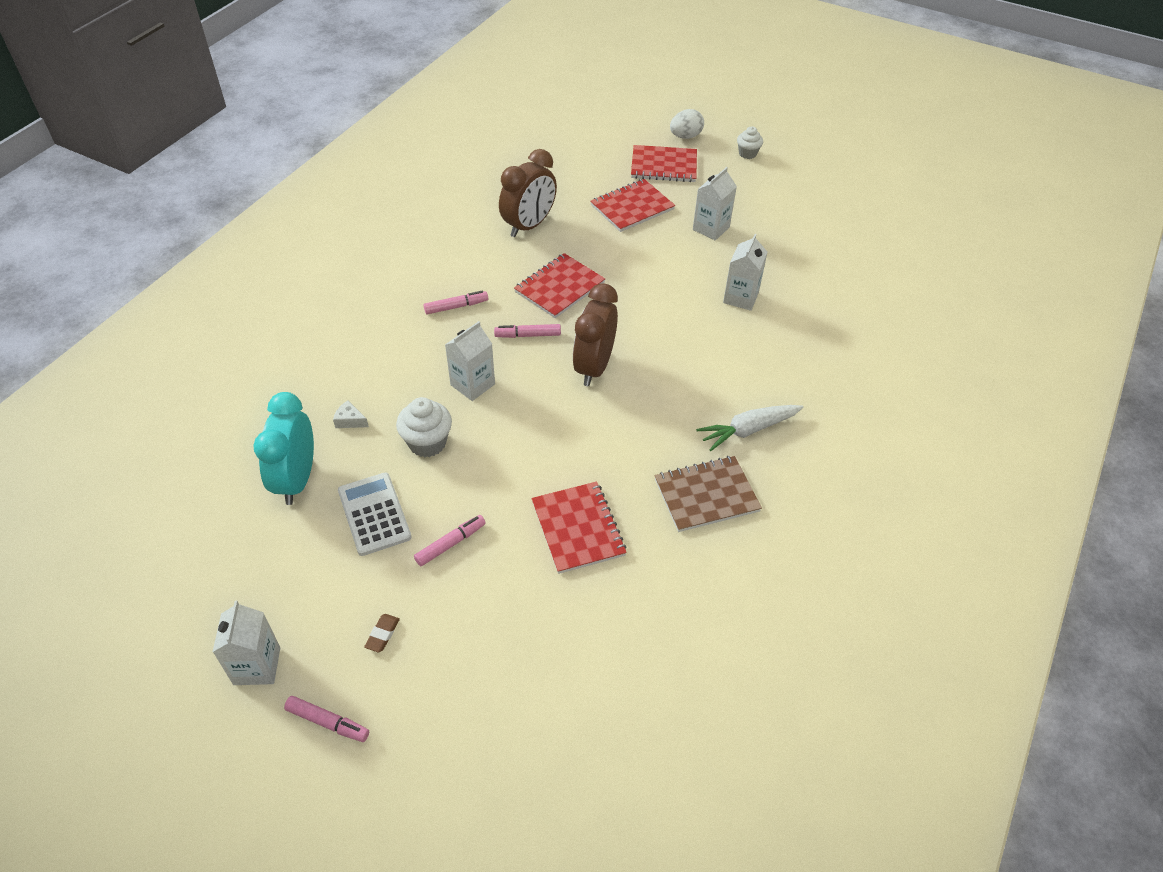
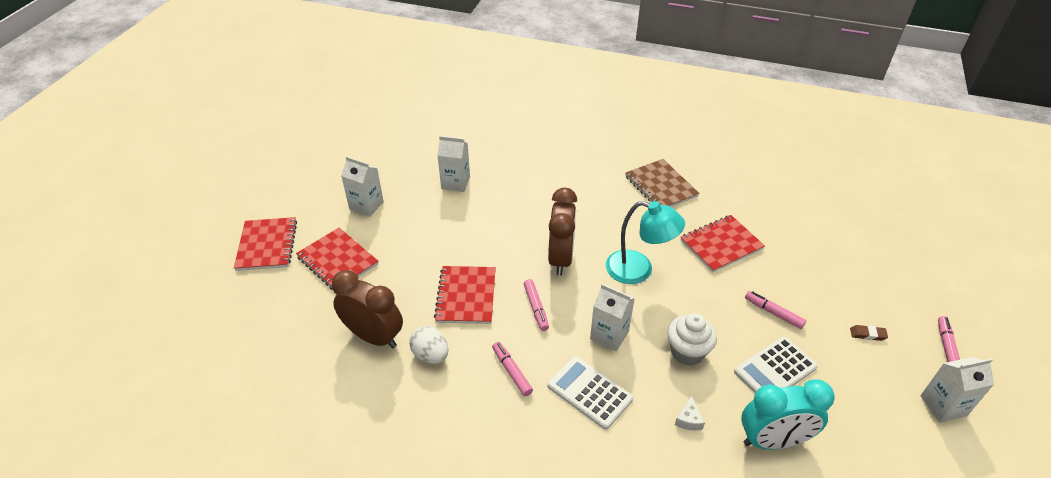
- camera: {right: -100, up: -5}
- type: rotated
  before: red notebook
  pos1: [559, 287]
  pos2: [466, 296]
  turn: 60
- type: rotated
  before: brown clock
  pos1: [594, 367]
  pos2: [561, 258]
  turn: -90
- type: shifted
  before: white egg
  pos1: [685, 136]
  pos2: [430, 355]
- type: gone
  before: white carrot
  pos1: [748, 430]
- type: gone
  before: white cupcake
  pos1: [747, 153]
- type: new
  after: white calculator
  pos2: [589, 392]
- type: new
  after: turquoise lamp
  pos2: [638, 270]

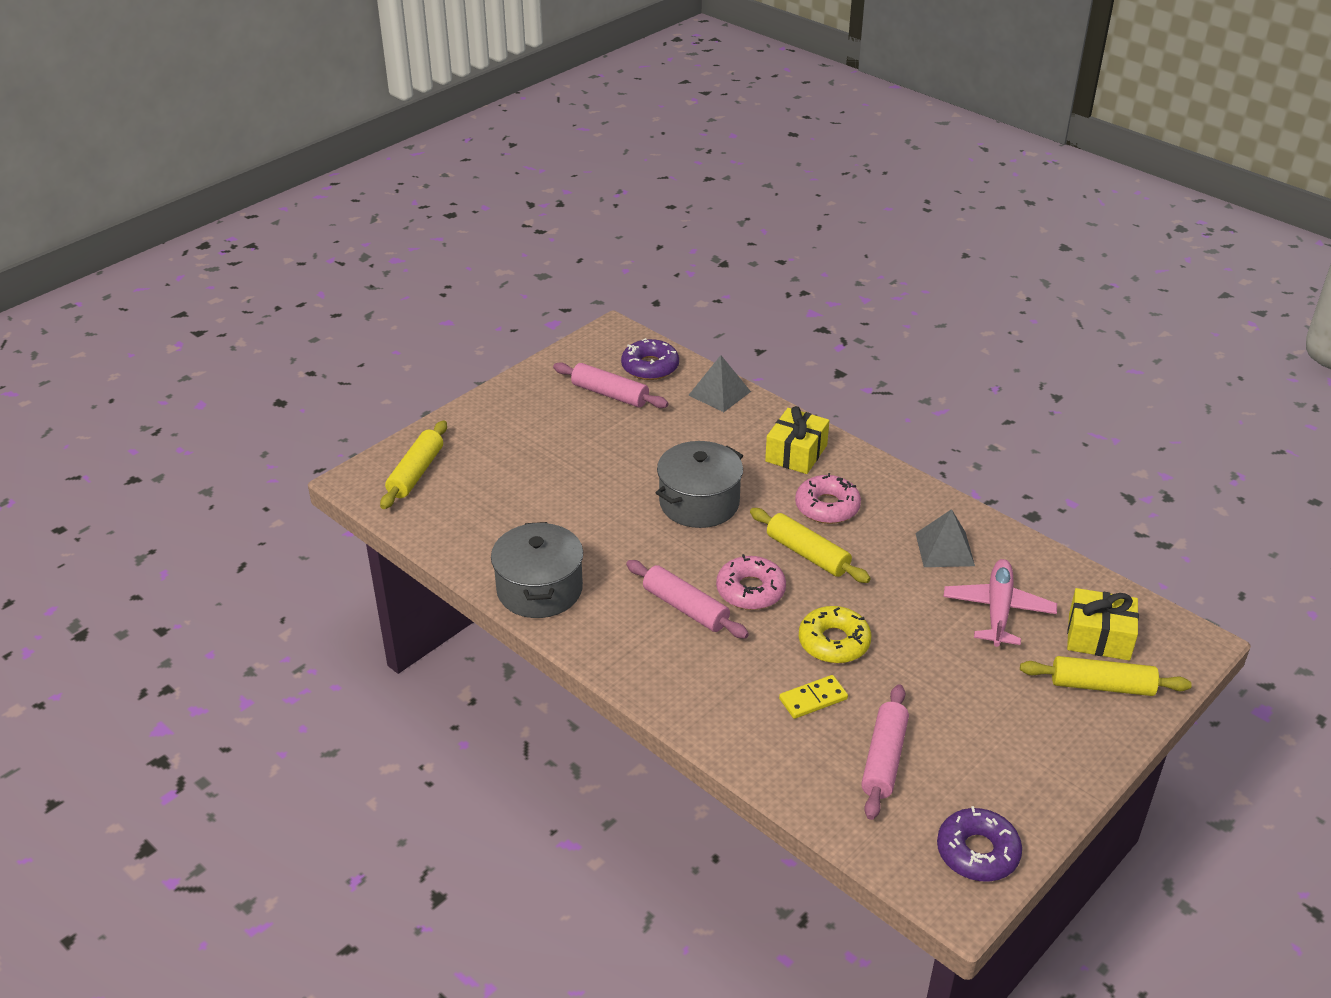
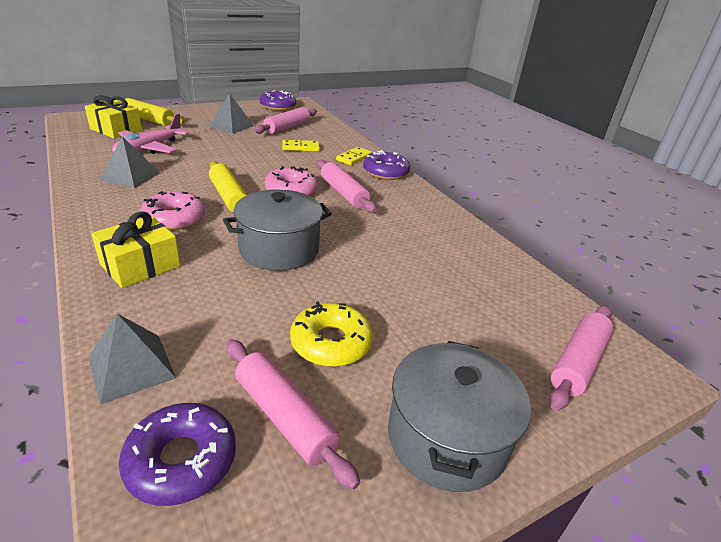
- camera: {right: -165, up: -5}
- type: repainted
  before: yellow rolling pin
  after: pink rolling pin
  pos1: [416, 473]
  pos2: [578, 362]
- type: shifted
  before: grey pot
  pos1: [539, 589]
  pos2: [447, 437]
- type: shifted
  before: yellow donut
  pos1: [834, 642]
  pos2: [331, 343]
- type: new
  after: grey pyramid
  pos2: [231, 126]
- type: new
  after: yellow domino
  pos2: [354, 158]
- type: new
  after: purple donut
  pos2: [385, 172]

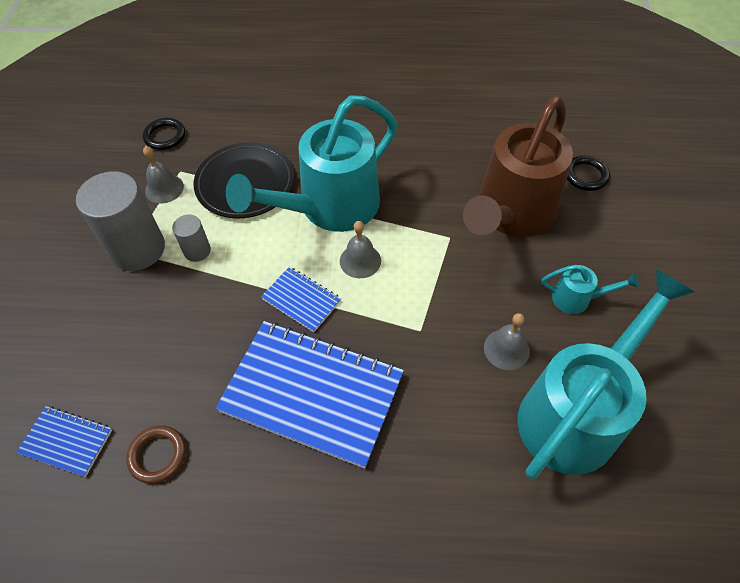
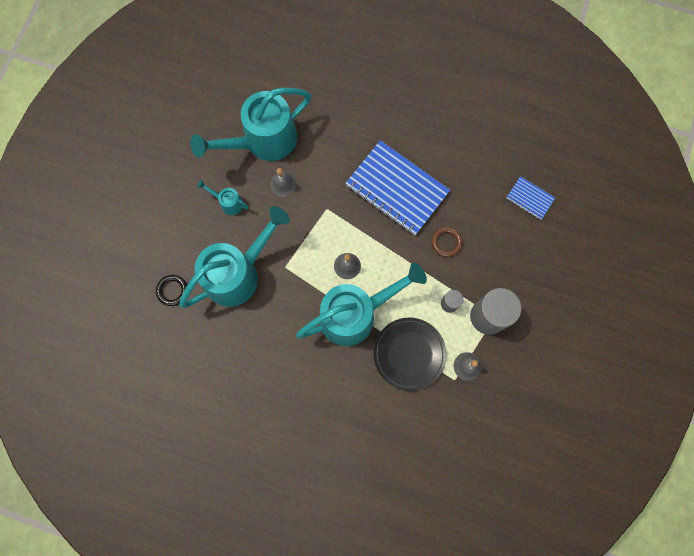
- camera: {right: -165, up: 20}
- type: shifted
  before: brown ring
  pos1: [158, 455]
  pos2: [446, 242]
- type: gone
  before: black ring
  pos1: [165, 136]
- type: gone
  before: blue notebook
  pos1: [301, 300]
- type: repainted
  before: brown watering can
  after: turquoise watering can
  pos1: [510, 214]
  pos2: [238, 273]

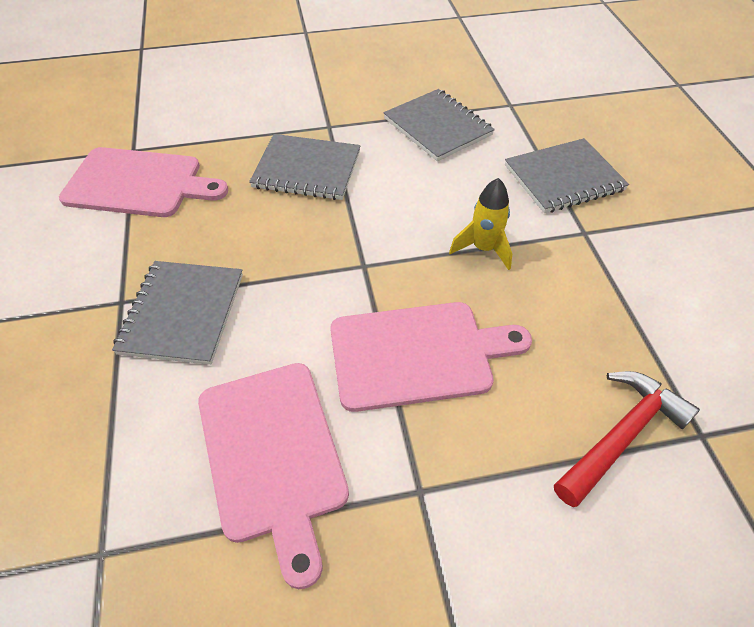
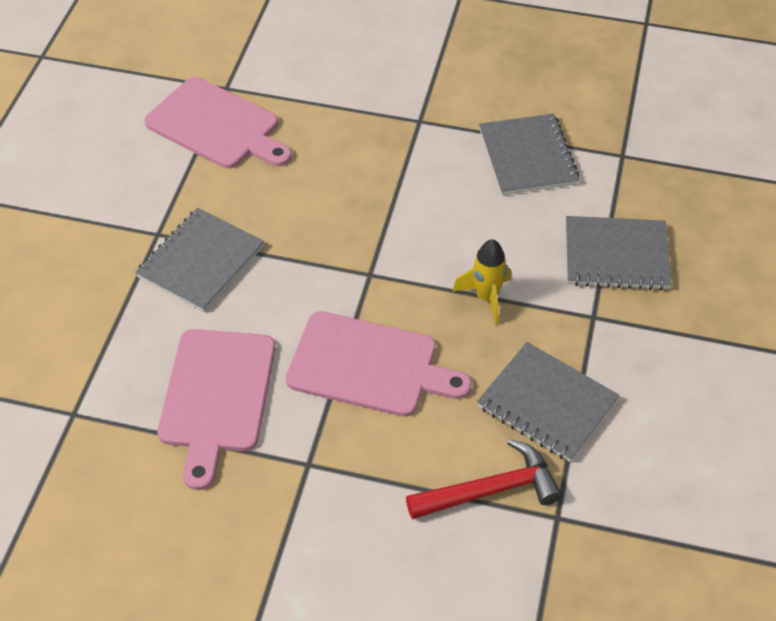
- camera: {right: 25, up: 0}
- type: shifted
  before: grey notebook
  pos1: [307, 170]
  pos2: [547, 404]

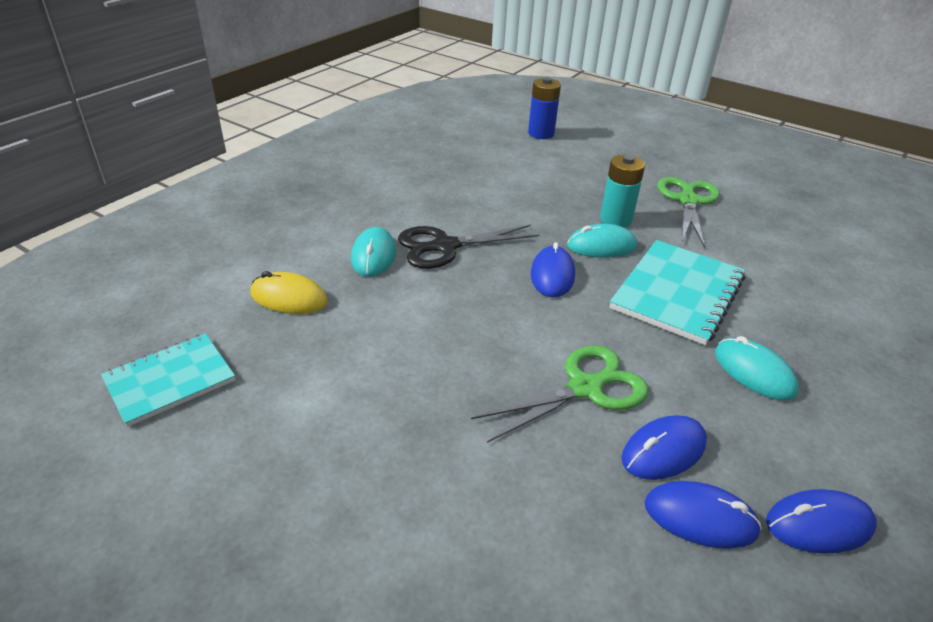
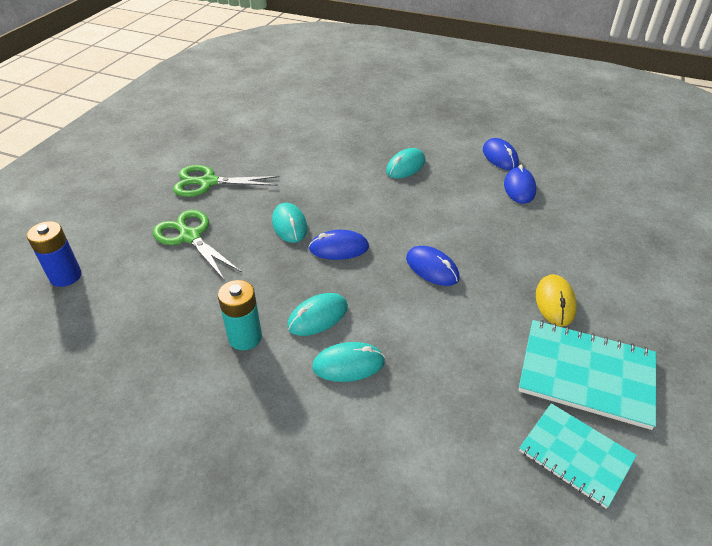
- camera: {right: -100, up: 5}
- type: shifted
  before: yellow mouse
  pos1: [289, 298]
  pos2: [555, 302]
- type: swapped
  before: black scissors
  after: turquoise mouse
  pos1: [444, 246]
  pos2: [318, 317]
- type: shifted
  before: green scissors
  pos1: [585, 388]
  pos2: [190, 236]
- type: shifted
  before: turquoise battery
  pos1: [615, 219]
  pos2: [245, 337]
- type: shifted
  before: turquoise notebook
  pos1: [677, 293]
  pos2: [586, 374]
- type: shifted
  before: blue mouse
  pos1: [663, 451]
  pos2: [432, 268]

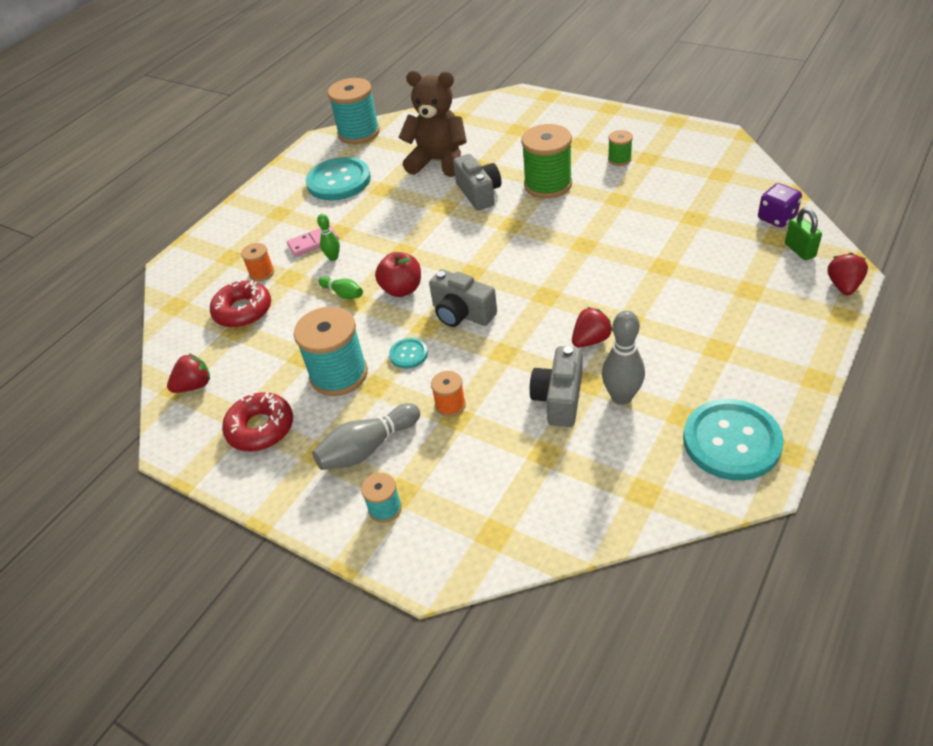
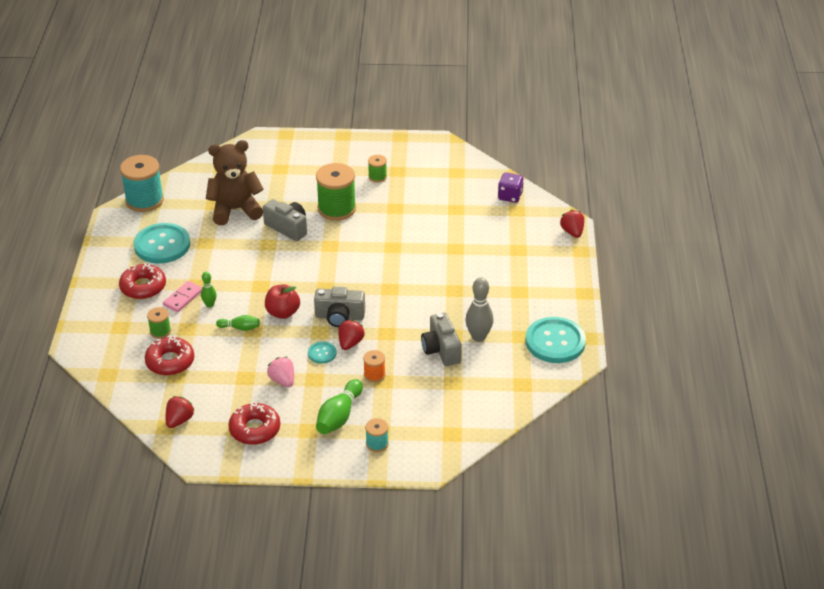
- camera: {right: -35, up: -5}
- type: repainted
  before: orange spool
  after: green spool
  pos1: [262, 273]
  pos2: [160, 331]
- type: swapped
  before: turquoise spool
  after: pink strawberry
  pos1: [339, 374]
  pos2: [282, 380]
- type: repainted
  before: grey bowling pin
  after: green bowling pin
  pos1: [367, 448]
  pos2: [339, 416]
- type: shifted
  before: red strawberry
  pos1: [591, 340]
  pos2: [350, 343]
- type: gone
  before: green padlock
  pos1: [799, 250]
- type: new
  after: red donut
  pos2: [143, 287]

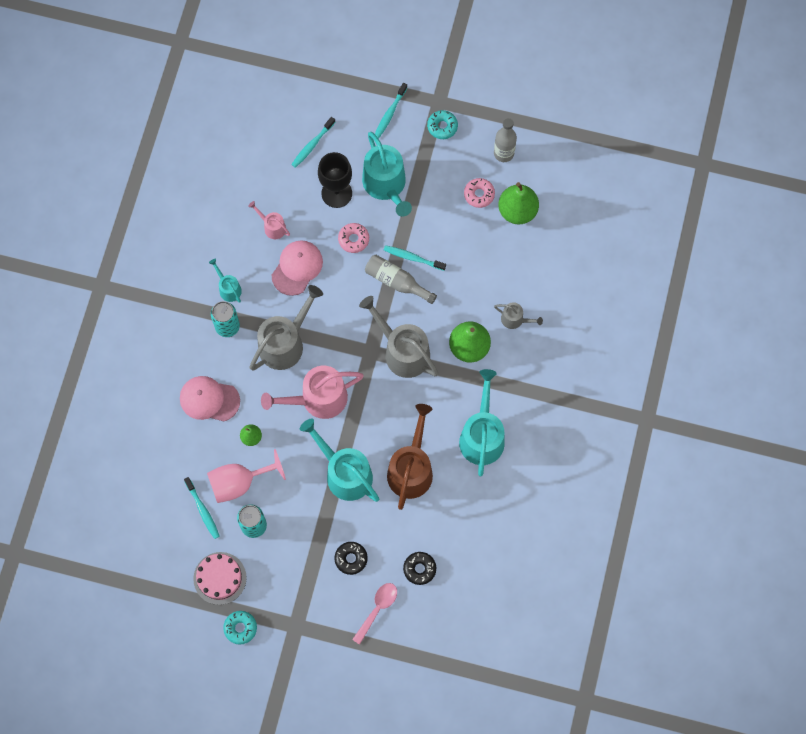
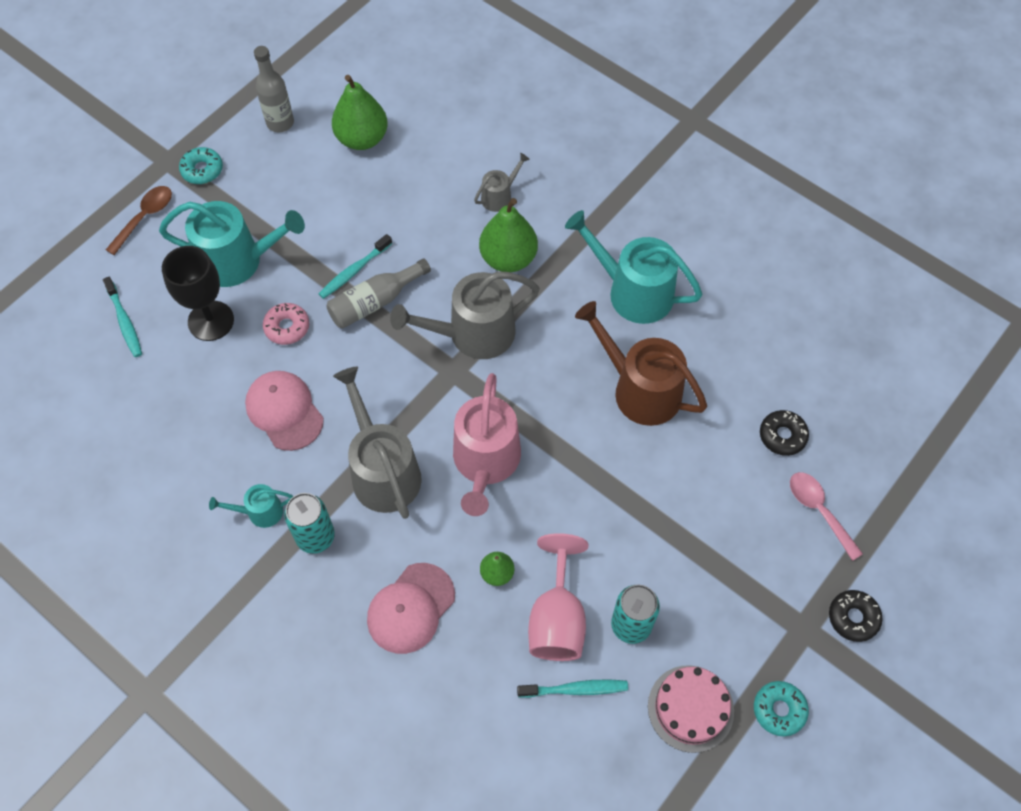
- camera: {right: -65, up: -10}
- type: gone
  before: pink watering can
  pos1: [272, 227]
- type: gone
  before: turquoise watering can
  pos1: [345, 473]
- type: shifted
  before: black donut
  pos1: [351, 559]
  pos2: [853, 618]
- type: swapped
  before: turquoise toothbrush
  after: brown spoon
  pos1: [390, 113]
  pos2: [145, 217]
- type: gone
  before: pink donut
  pos1: [479, 194]

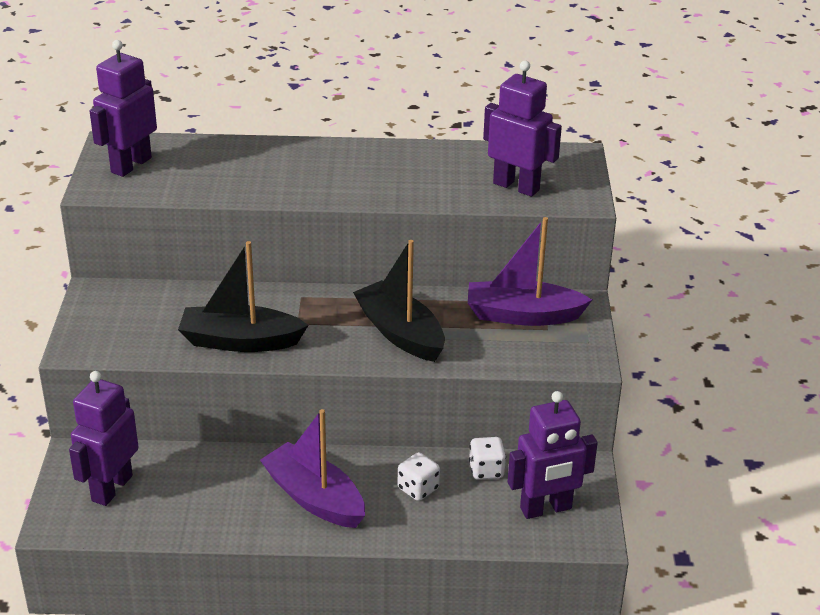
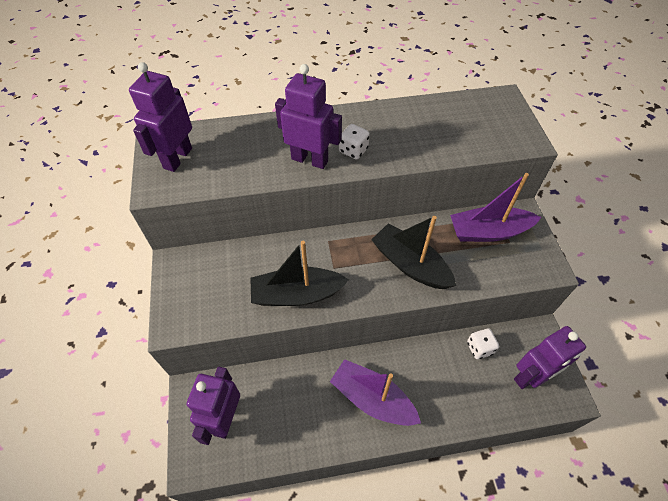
- camera: {right: -10, up: 20}
- type: shifted
  before: white dice
  pos1: [418, 489]
  pos2: [353, 150]
- type: shifted
  before: purple robot
  pos1: [516, 186]
  pos2: [310, 160]

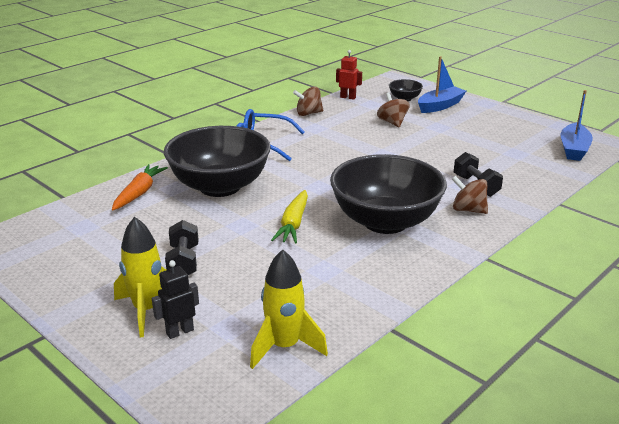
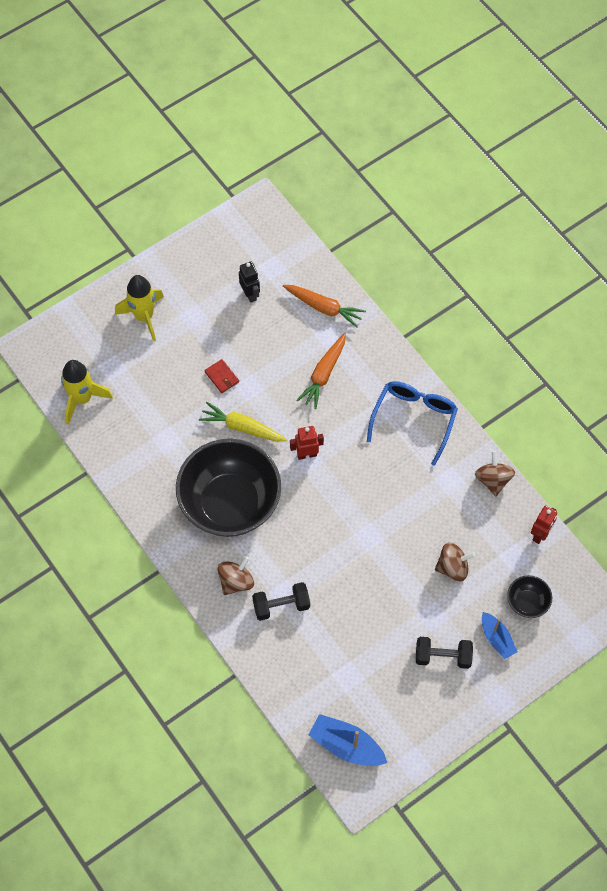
- camera: {right: 100, up: 35}
- type: shifted
  before: black robot
  pos1: [180, 331]
  pos2: [250, 294]
- type: swapped
  before: black bowl
  after: orange carrot
  pos1: [220, 187]
  pos2: [323, 374]
- type: shifted
  before: black dumbbell
  pos1: [183, 262]
  pos2: [443, 656]
- type: scaled
  before: blue boat
  pos1: [440, 106]
  pos2: [497, 638]
  scale: 0.65
- type: new
  after: red wallet
  pos2: [222, 377]
- type: new
  after: red robot
  pos2: [306, 454]

